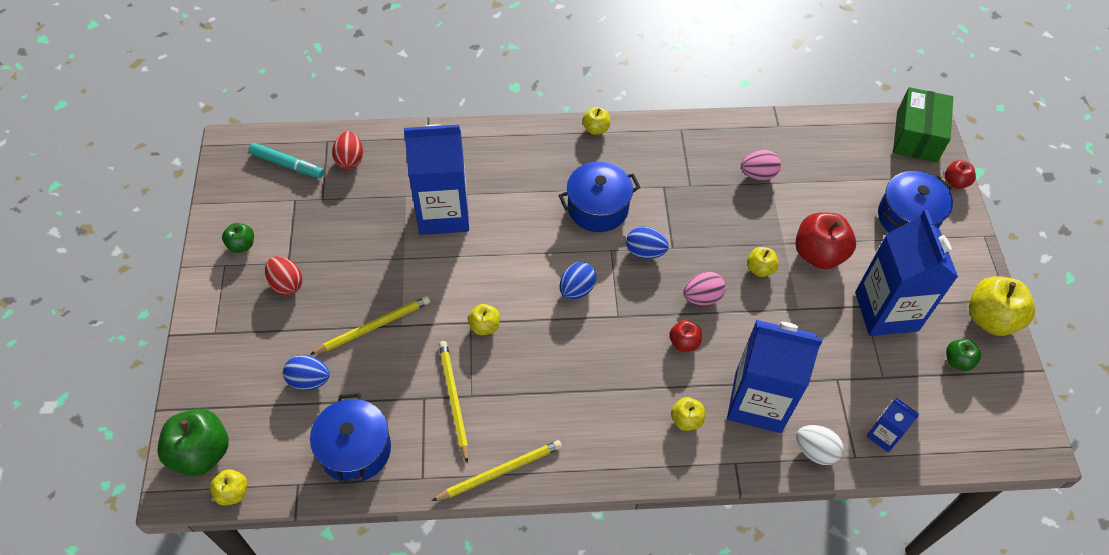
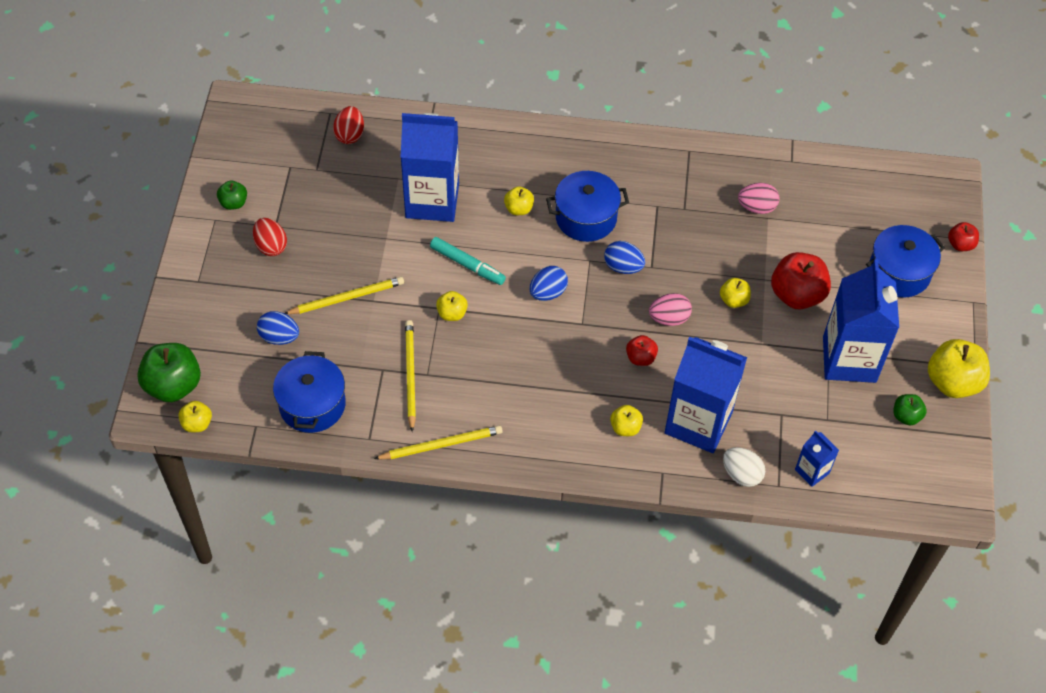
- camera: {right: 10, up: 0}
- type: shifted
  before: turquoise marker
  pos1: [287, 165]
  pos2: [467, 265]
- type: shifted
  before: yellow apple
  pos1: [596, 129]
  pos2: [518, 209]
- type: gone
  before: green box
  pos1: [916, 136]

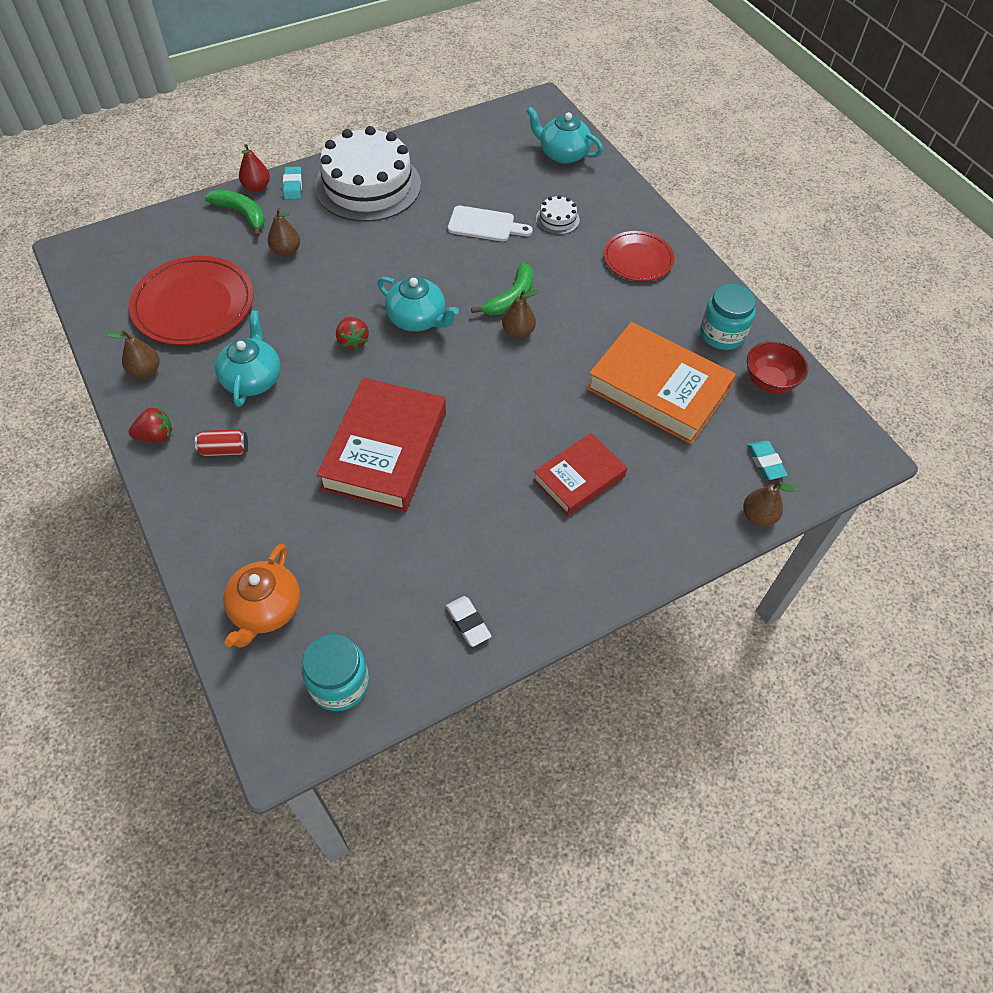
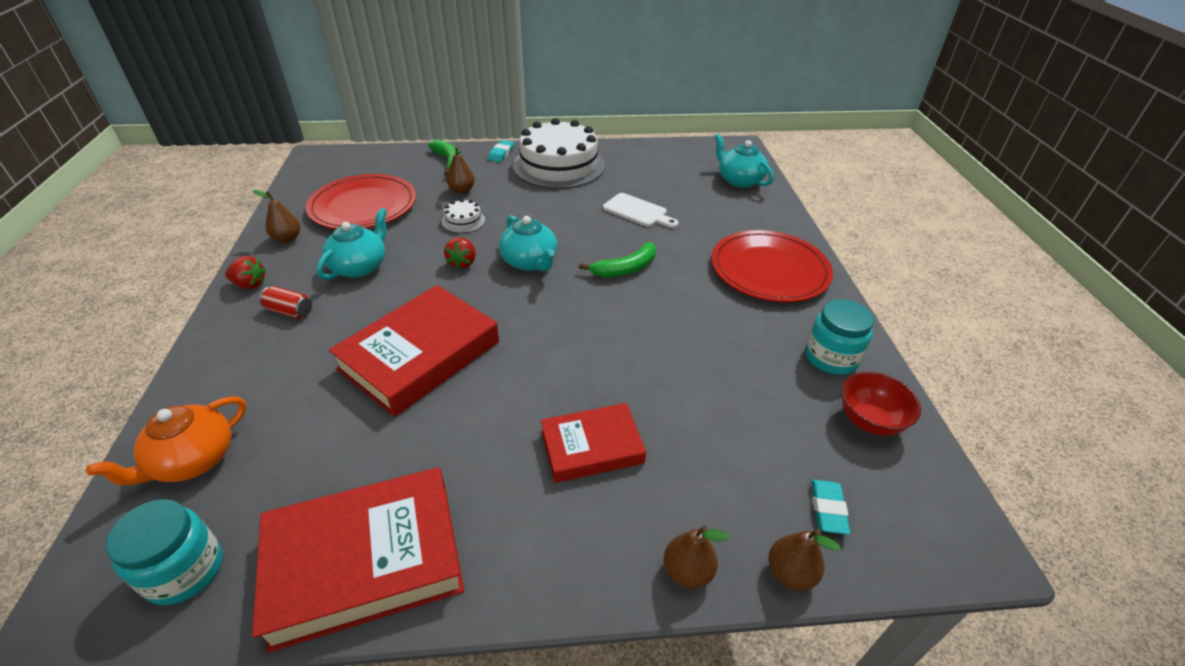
- camera: {right: 25, up: -15}
- type: gone
  before: red pear
  pos1: [257, 187]
- type: swapped
  before: white eraser
  after: red book
  pos1: [468, 623]
  pos2: [365, 560]
- type: shifted
  before: brown pear
  pos1: [518, 332]
  pos2: [687, 571]
- type: shifted
  before: white cake
  pos1: [557, 219]
  pos2: [463, 221]
- type: gone
  before: orange book
  pos1: [658, 389]
- type: scaled
  before: red plate
  pos1: [638, 259]
  pos2: [769, 270]
  scale: 1.61

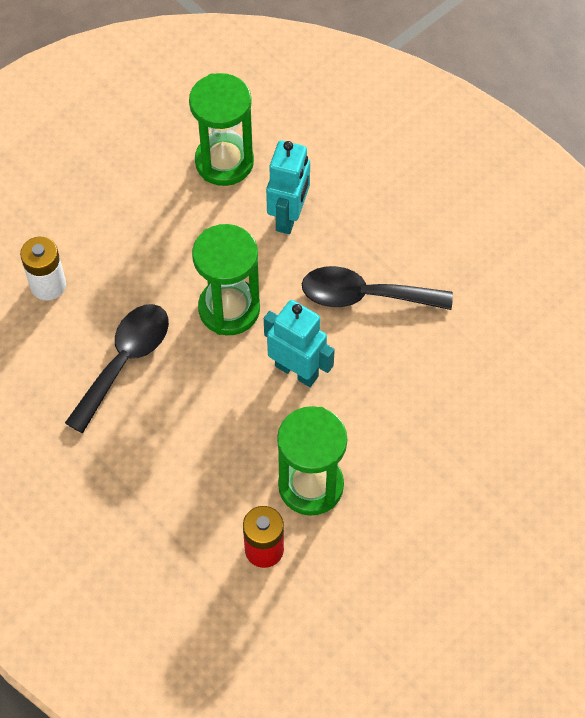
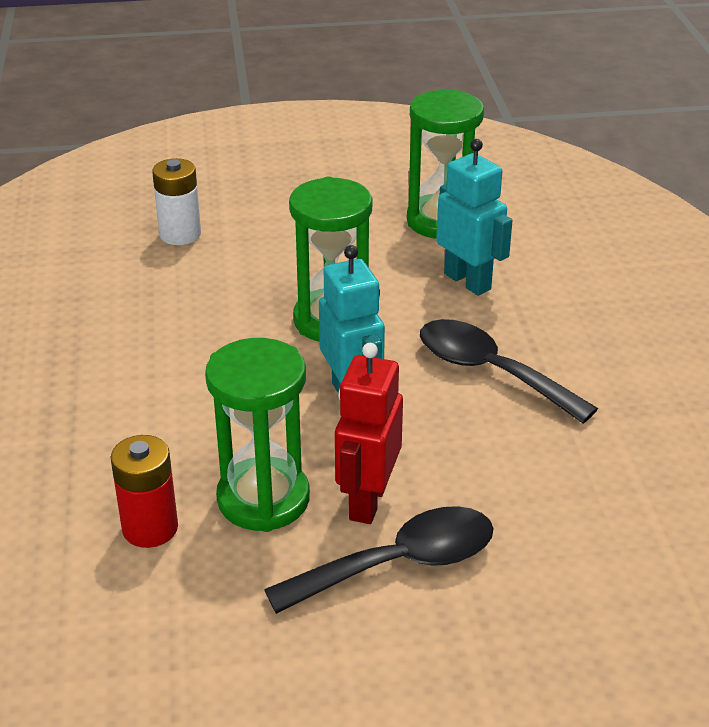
- camera: {right: 35, up: -25}
- type: shifted
  before: black spoon
  pos1: [125, 361]
  pos2: [399, 564]
- type: rotated
  before: turquoise robot
  pos1: [289, 216]
  pos2: [468, 281]
  turn: -90
- type: new
  after: red robot
  pos2: [367, 501]

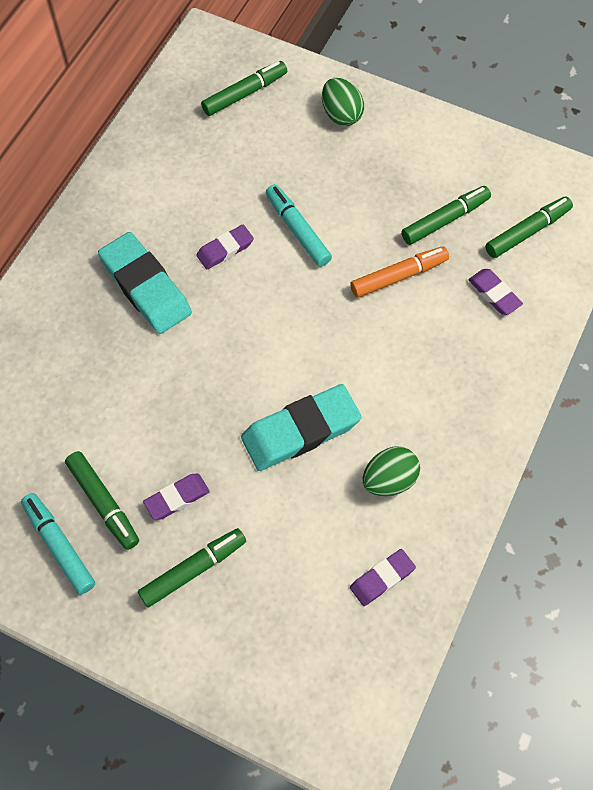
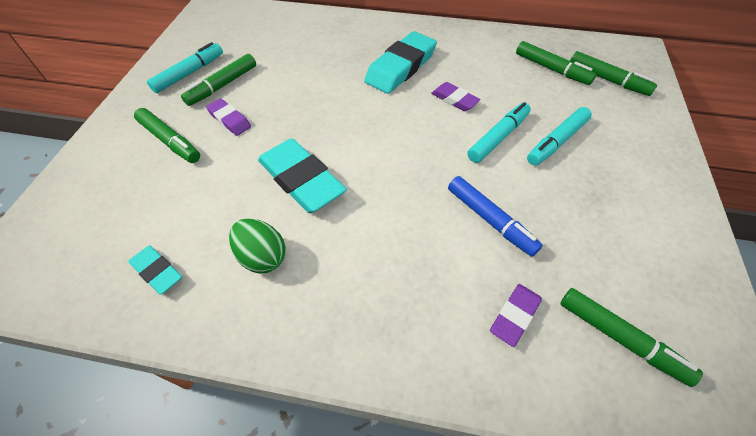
- camera: {right: 75, up: -10}
- type: gone
  before: green egg
  pos1: [341, 114]
- type: repainted
  before: orange marker
  after: blue marker
  pos1: [398, 276]
  pos2: [490, 220]
- type: repainted
  before: purple eraser
  after: turquoise eraser
  pos1: [382, 578]
  pos2: [157, 271]
- type: shifted
  before: green marker
  pos1: [445, 220]
  pos2: [551, 69]
- type: new
  after: turquoise marker
  pos2: [556, 141]

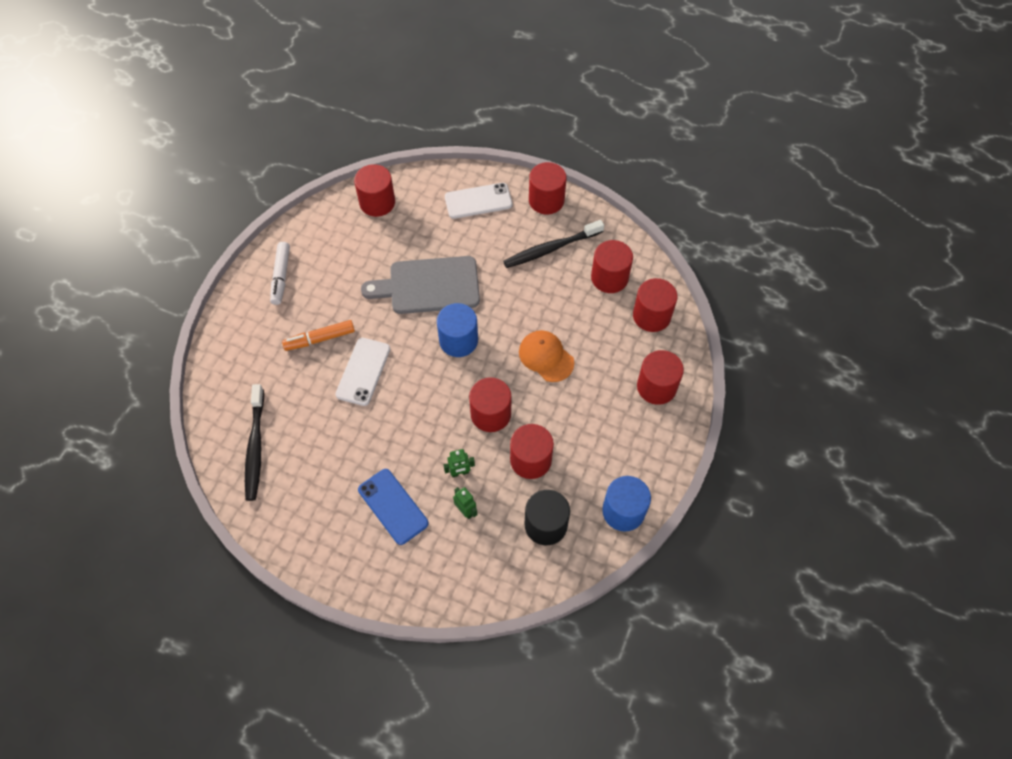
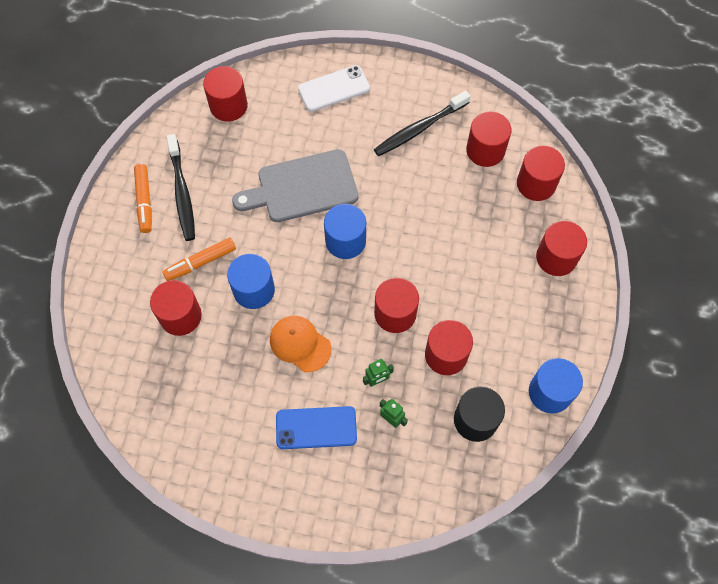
- camera: {right: -10, up: 5}
- type: shifted
  before: black toothbrush
  pos1: [255, 447]
  pos2: [182, 193]
- type: repainted
  before: white marker
  after: orange marker
  pos1: [281, 276]
  pos2: [144, 201]
- type: swapped
  before: white phone
  after: blue cylinder
  pos1: [363, 371]
  pos2: [254, 290]
- type: rotated
  before: blue phone
  pos1: [393, 506]
  pos2: [316, 427]
  turn: -45
- type: shifted
  before: orange cap
  pos1: [546, 357]
  pos2: [300, 344]
- type: shifted
  before: red cylinder
  pos1: [546, 200]
  pos2: [180, 316]

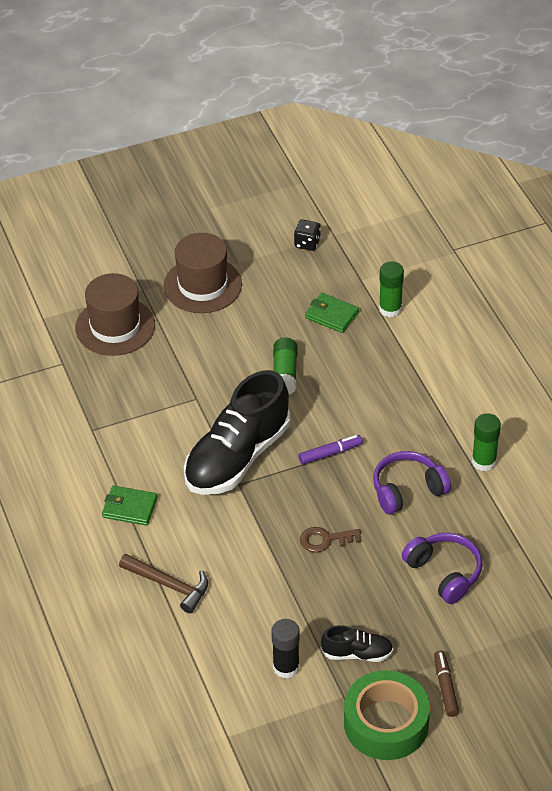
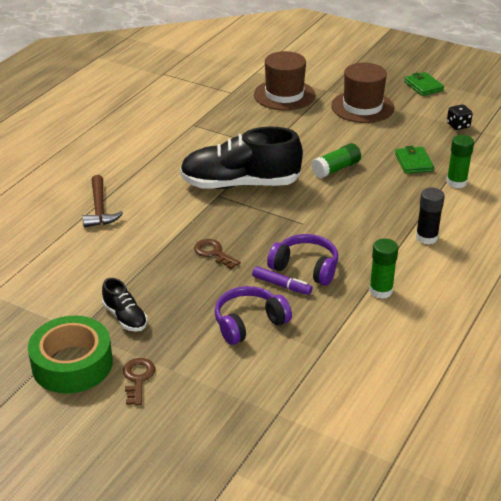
- camera: {right: 50, up: -10}
- type: shifted
  before: green wallet
  pos1: [130, 508]
  pos2: [423, 86]
- type: shifted
  before: black glue stick
  pos1: [286, 667]
  pos2: [426, 237]
- type: shifted
  before: purple marker
  pos1: [330, 453]
  pos2: [281, 285]
- type: rotated
  before: purple headphones
  pos1: [444, 573]
  pos2: [249, 323]
  turn: -135
- type: swapped
  before: brown marker
  after: brown key
  pos1: [445, 687]
  pos2: [138, 378]

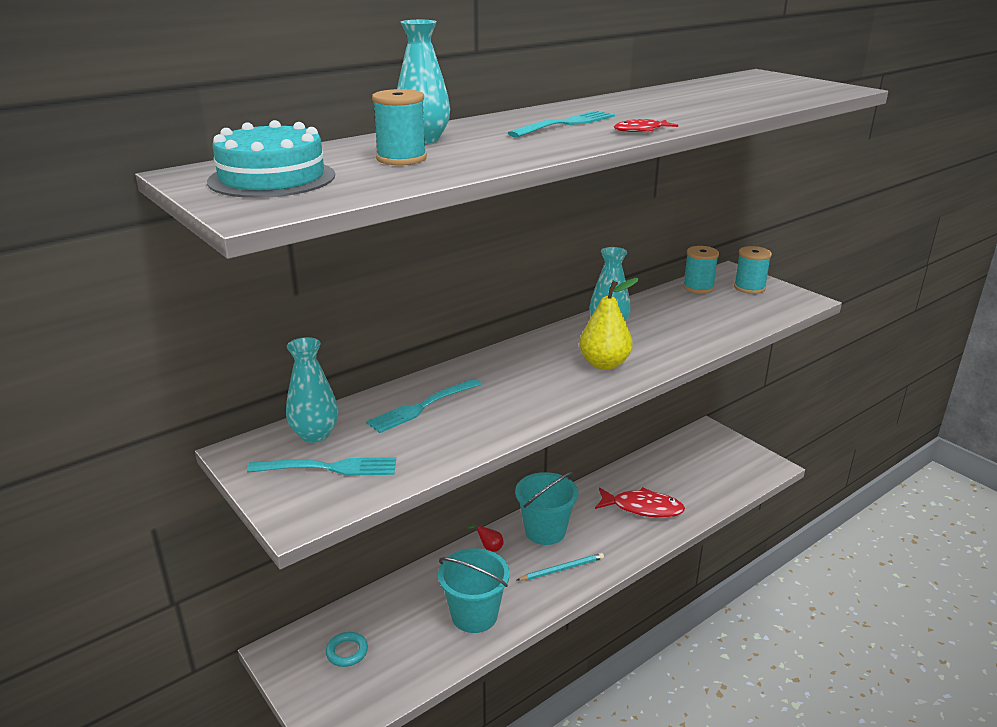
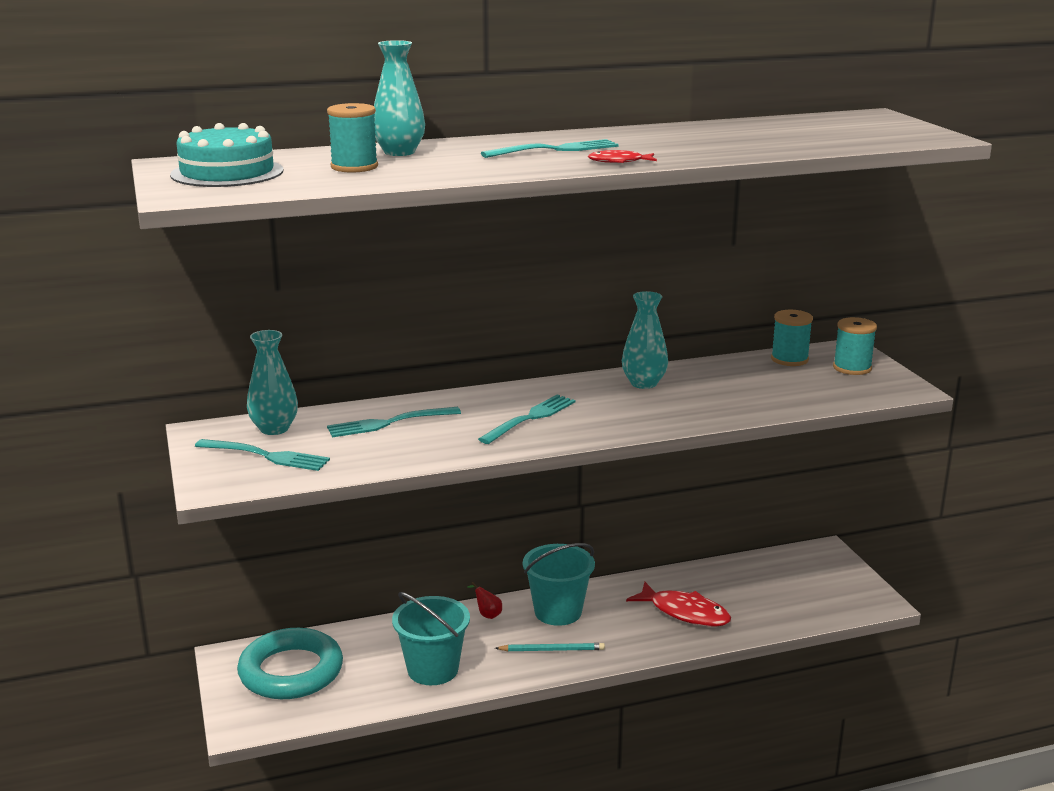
- camera: {right: 20, up: -5}
- type: scaled
  before: turquoise ring
  pos1: [347, 652]
  pos2: [291, 671]
  scale: 2.38
- type: gone
  before: yellow pear
  pos1: [604, 364]
- type: new
  after: turquoise fork
  pos2: [530, 418]

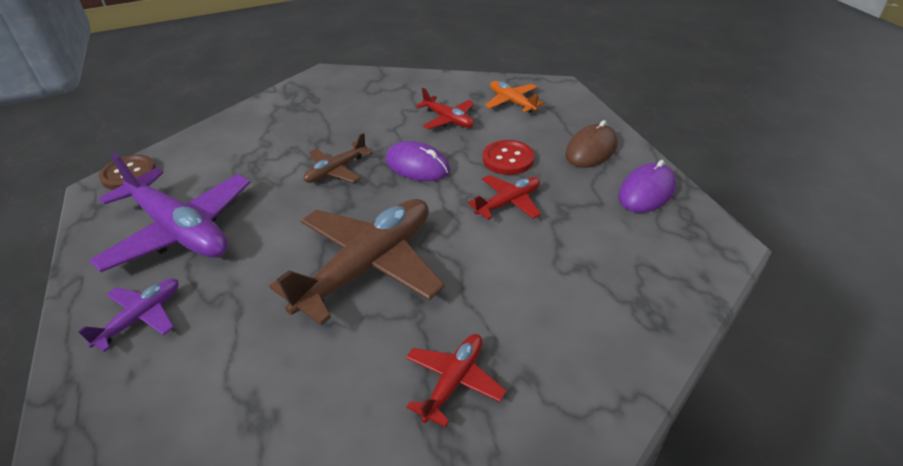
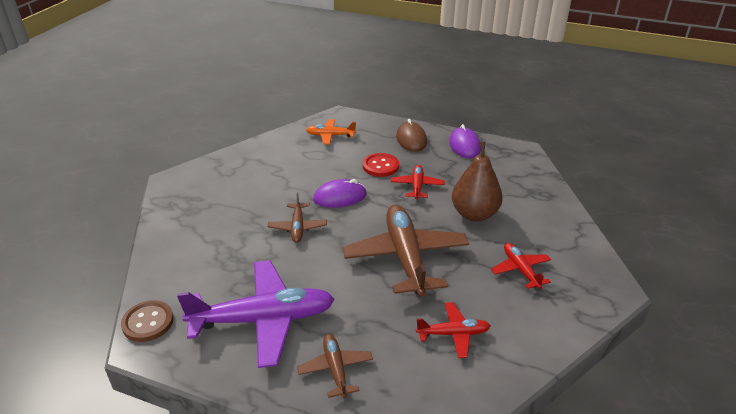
- camera: {right: -50, up: -5}
- type: repainted
  before: purple plane
  after: brown plane
  pos1: [141, 318]
  pos2: [335, 369]
- type: shifted
  before: red plane
  pos1: [448, 119]
  pos2: [453, 334]
- type: new
  after: brown pear
  pos2: [474, 214]

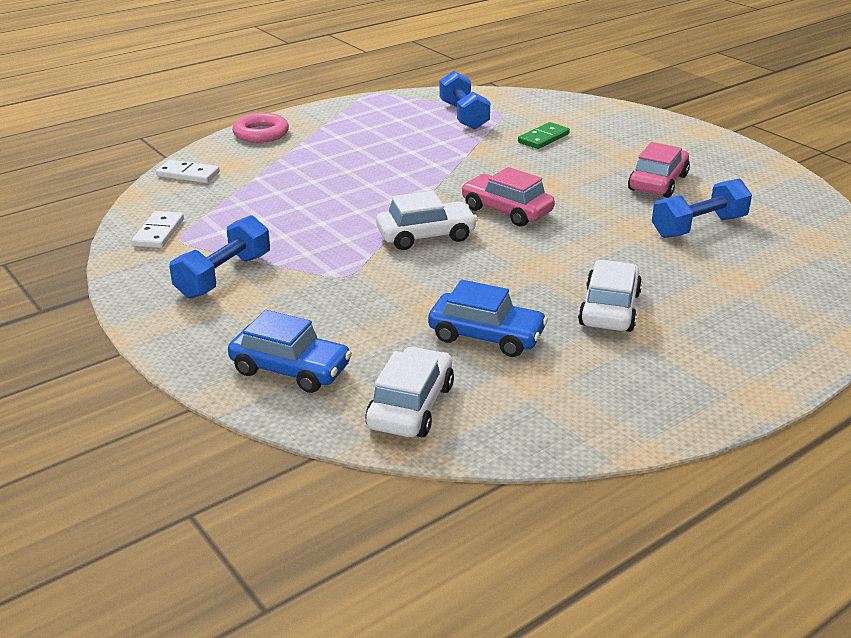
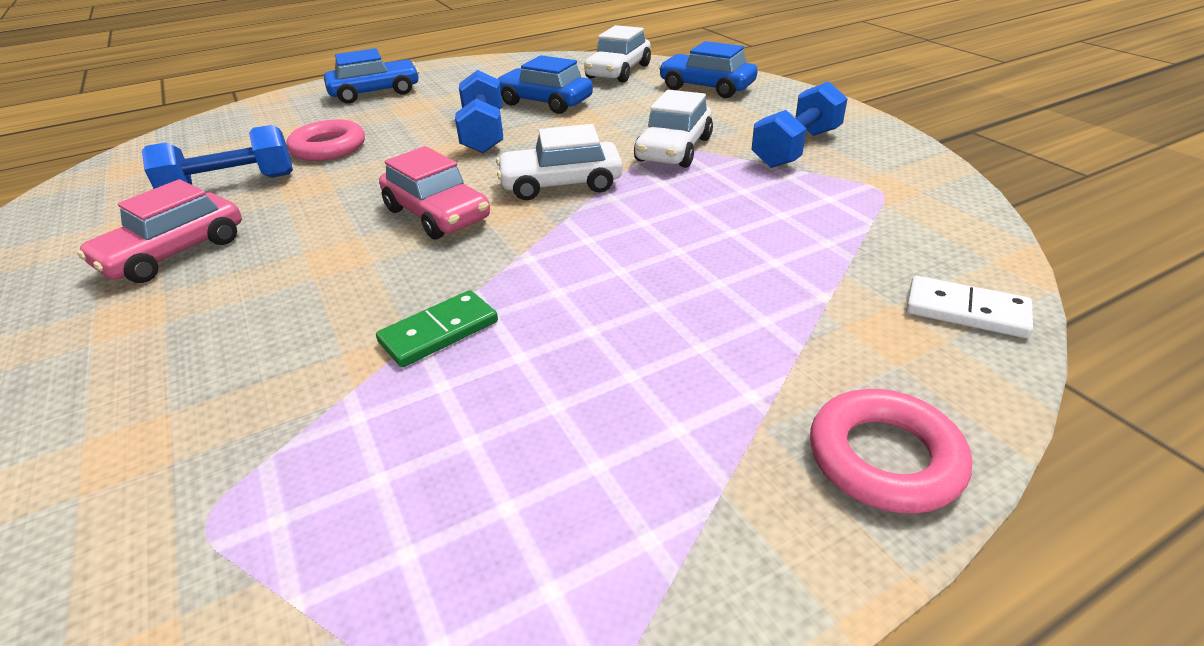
- camera: {right: -170, up: 5}
- type: gone
  before: white domino
  pos1: [159, 232]
- type: shifted
  before: blue dumbbell
  pos1: [463, 116]
  pos2: [483, 133]
- type: shifted
  before: green domino
  pos1: [543, 138]
  pos2: [439, 332]
- type: shifted
  before: white car
  pos1: [609, 309]
  pos2: [674, 149]
- type: new
  after: pink ring
  pos2: [328, 148]
- type: new
  after: blue car
  pos2: [375, 92]

